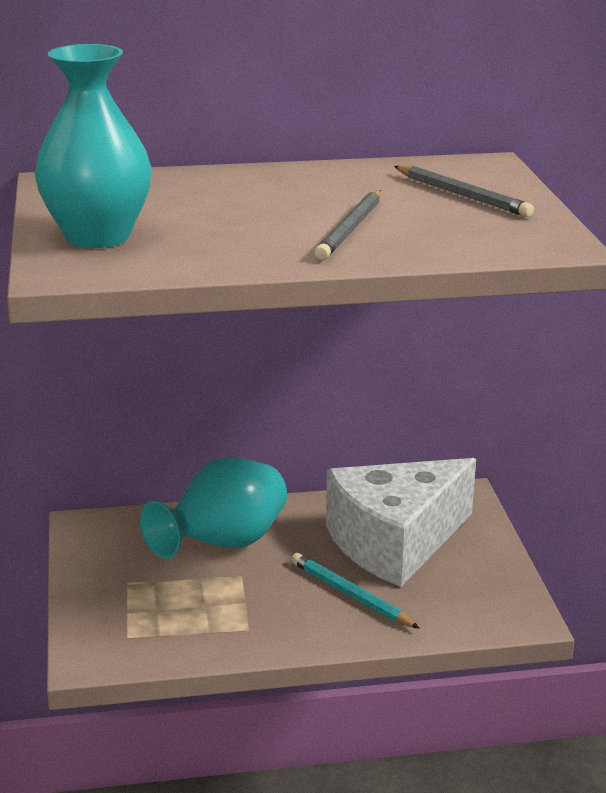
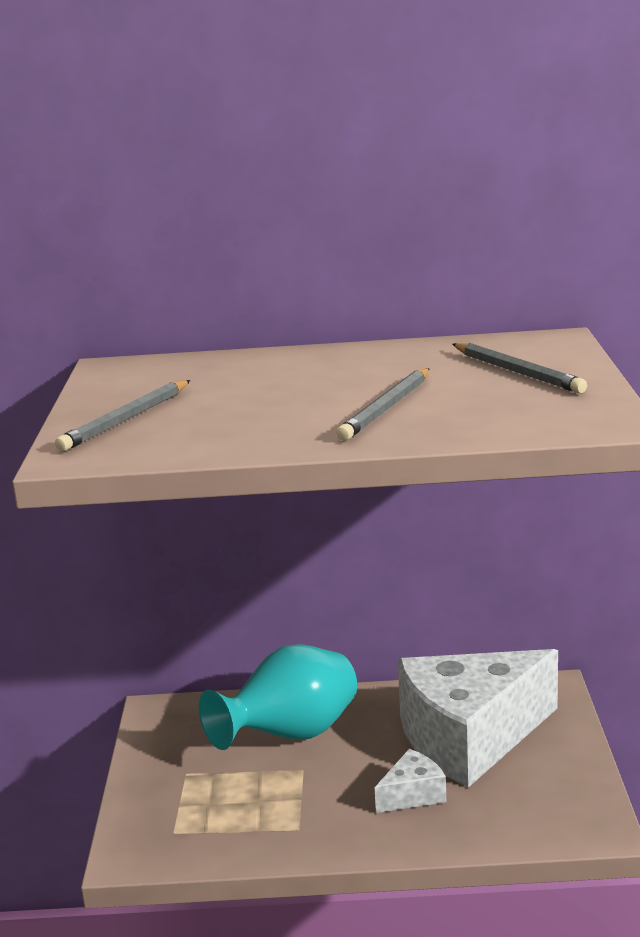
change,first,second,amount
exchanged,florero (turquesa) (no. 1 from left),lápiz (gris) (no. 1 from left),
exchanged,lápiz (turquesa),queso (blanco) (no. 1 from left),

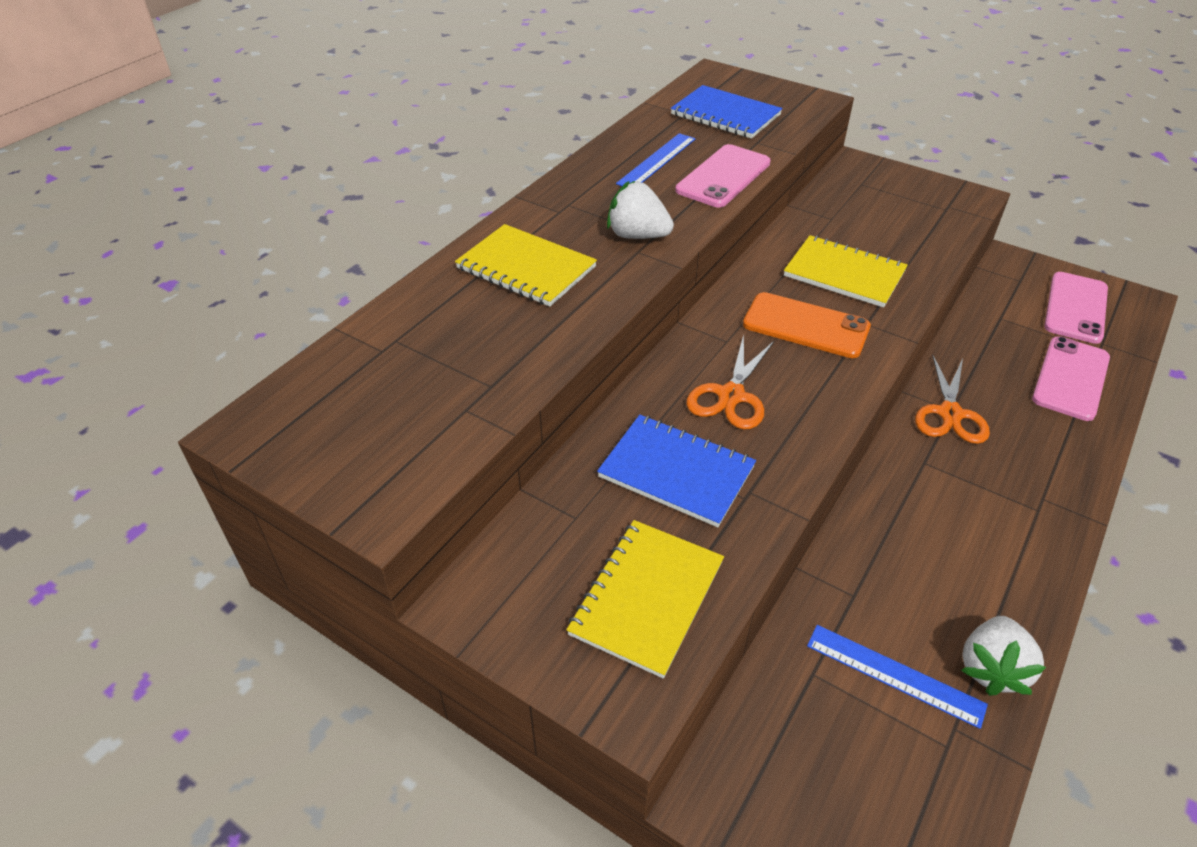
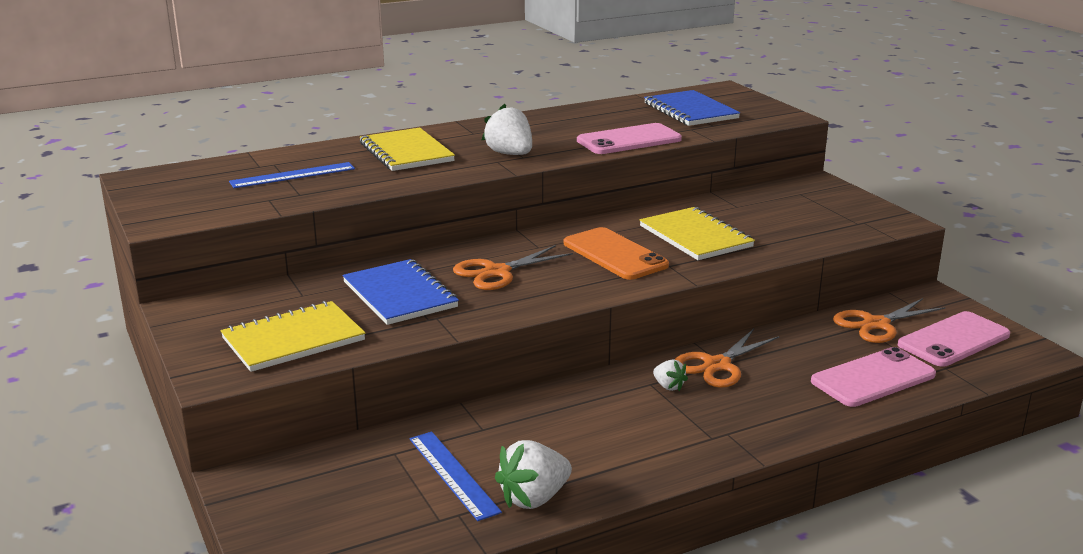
change,first,second,amount
relocated,regla (azul) (no. 1 from left),,
appeared,,tijeras (naranja) (no. 3 from left),
appeared,,fresa (blanco) (no. 3 from left),

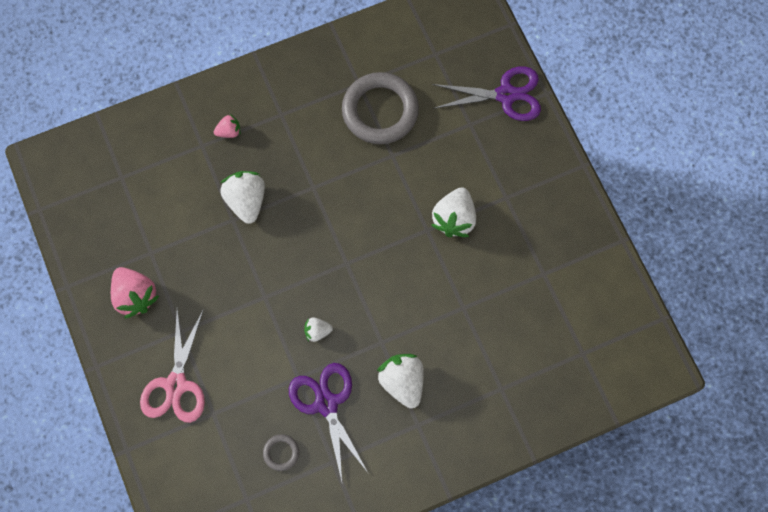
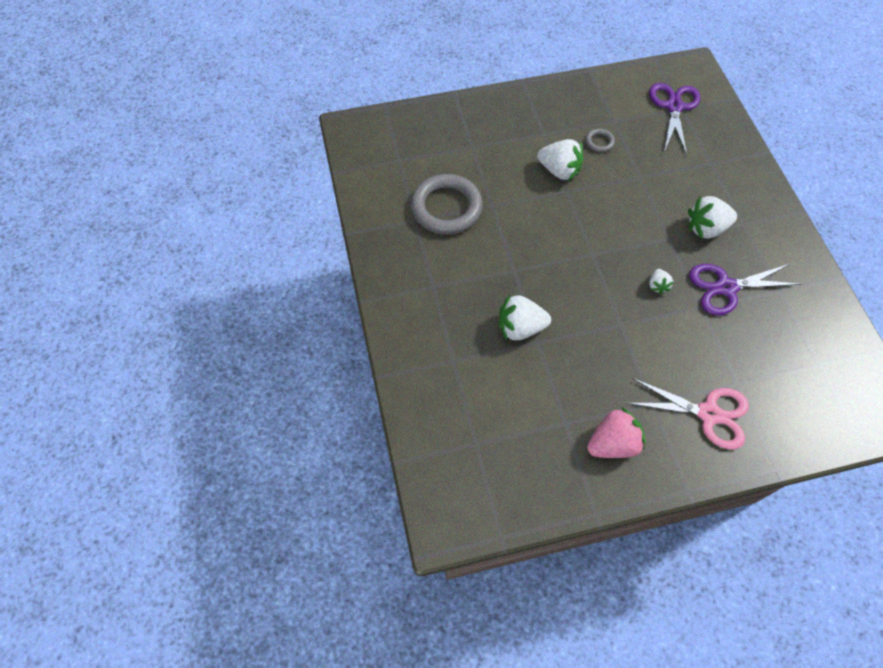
change,first,second,amount
relocated,tijeras (morado) (no. 2 from left in the first image),tijeras (morado) (no. 1 from left),
missing,fresa (rosa) (no. 2 from left),,
relocated,anillo (gris) (no. 1 from left in the first image),anillo (gris) (no. 2 from left),

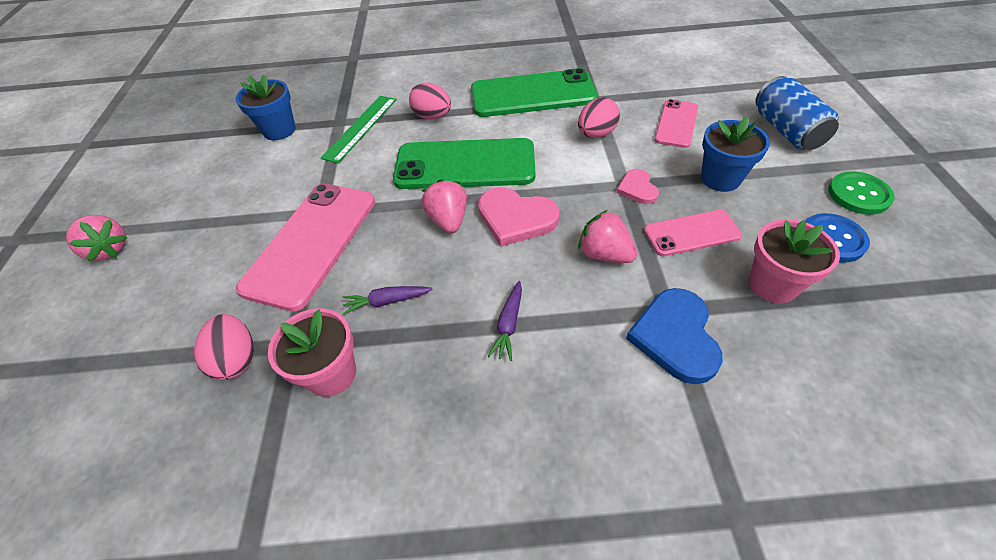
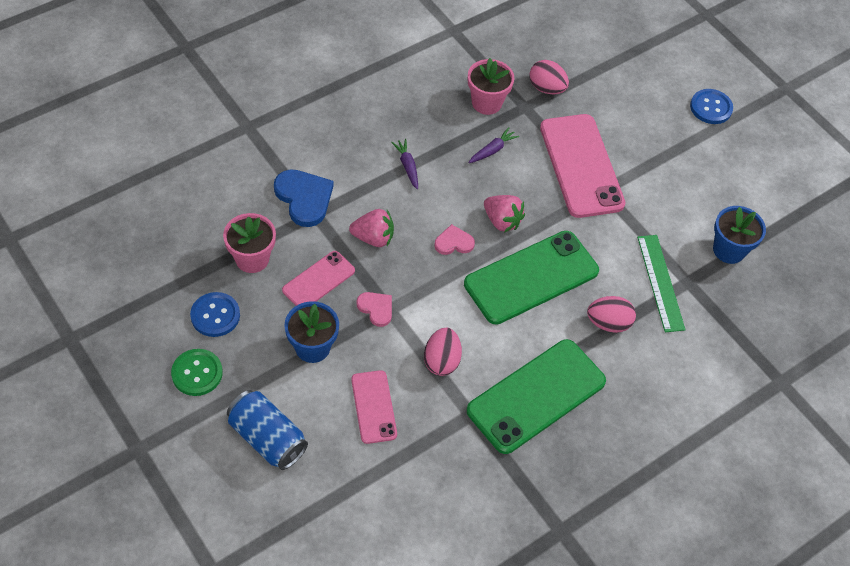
change,first,second,amount
size,corazón (rosa) (no. 1 from left in the first image),corazón (rosa) (no. 2 from left),x0.58
exchanged,fresa (rosa) (no. 1 from left),botón (azul) (no. 2 from left),

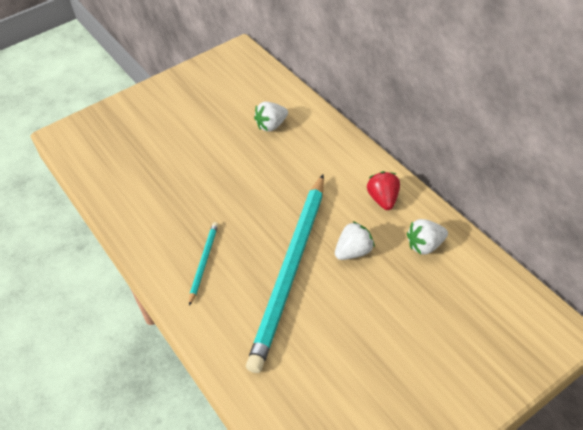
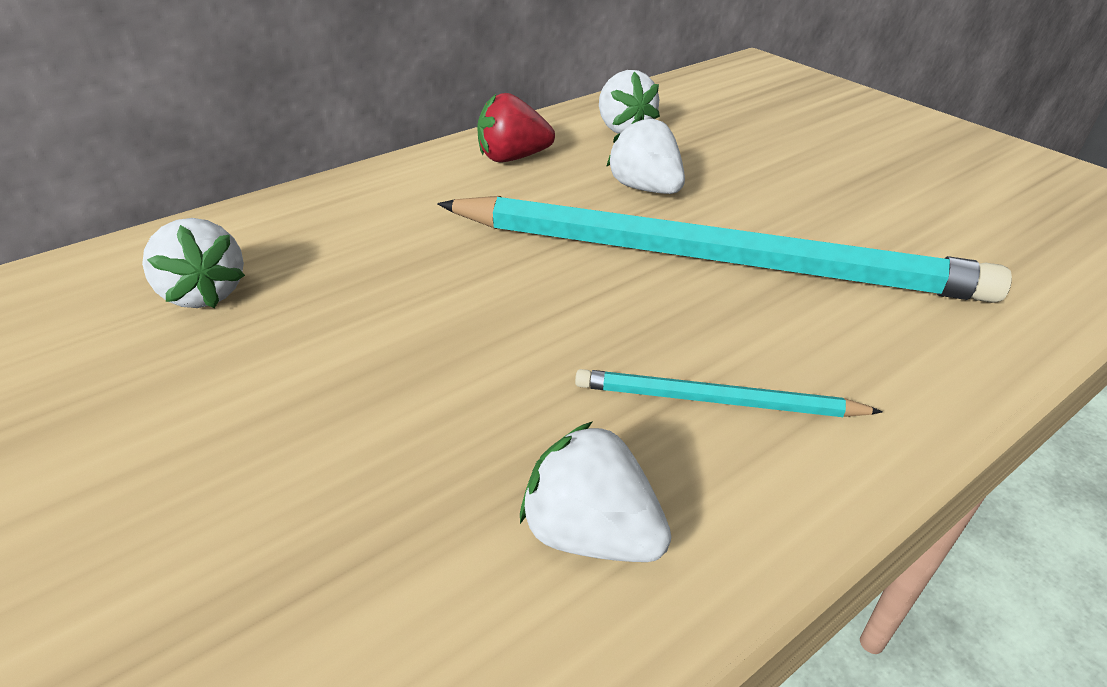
change,first,second,amount
appeared,,fresa (blanco) (no. 2 from left),

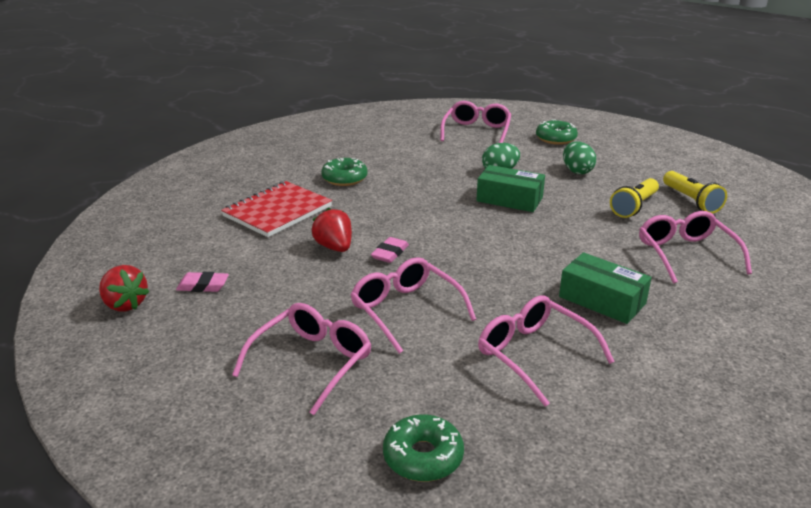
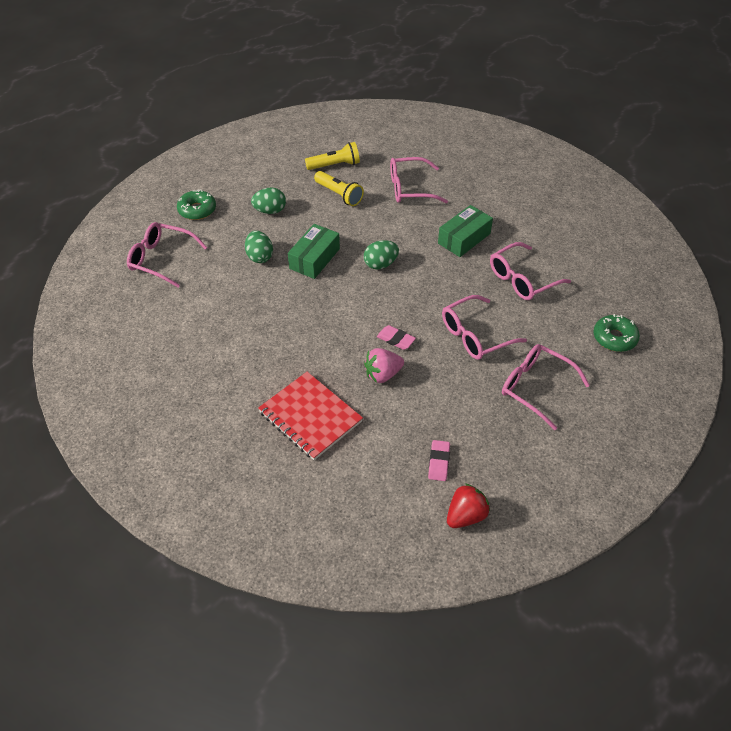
change,first,second,amount
missing,rosquilla (verde) (no. 1 from left),,
colour,fresa (rojo) (no. 2 from left),fresa (rosa),
appeared,,huevo (verde) (no. 3 from left),

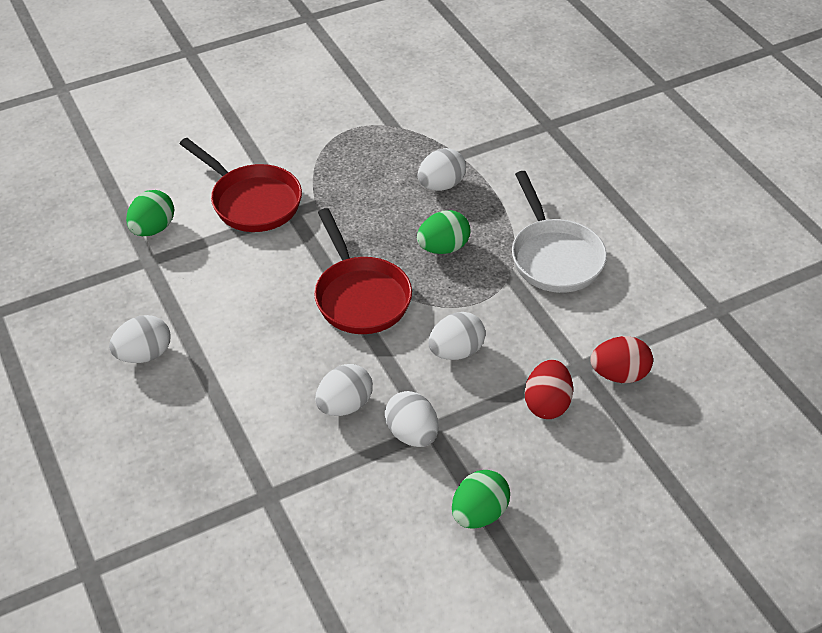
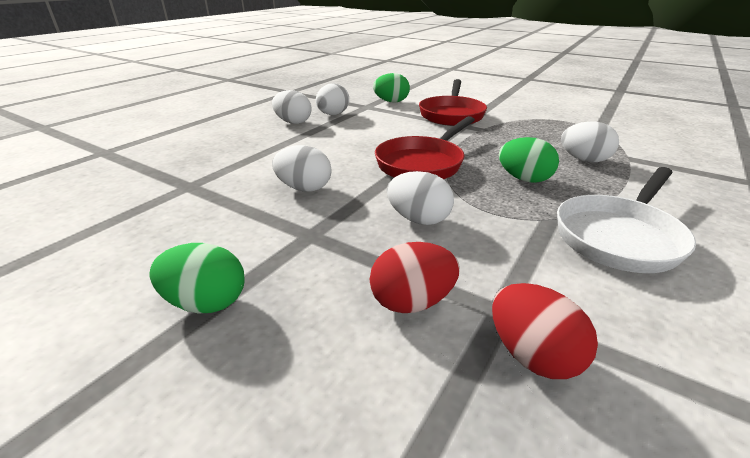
change,first,second,amount
relocated,huevo (blanco) (no. 3 from left),,

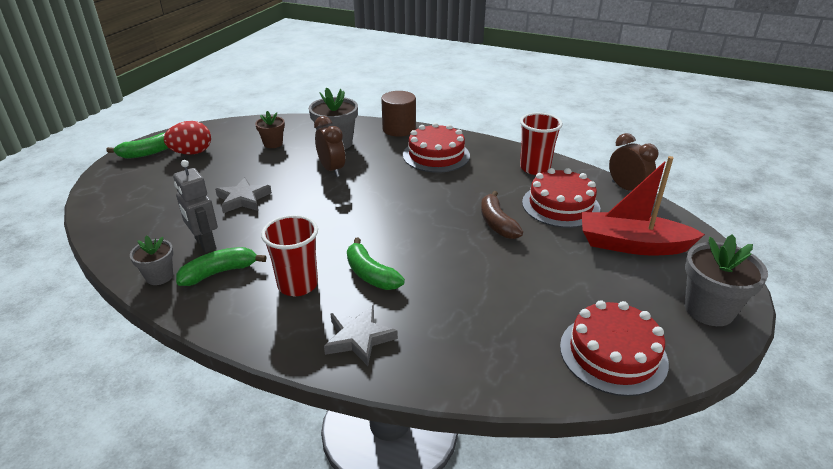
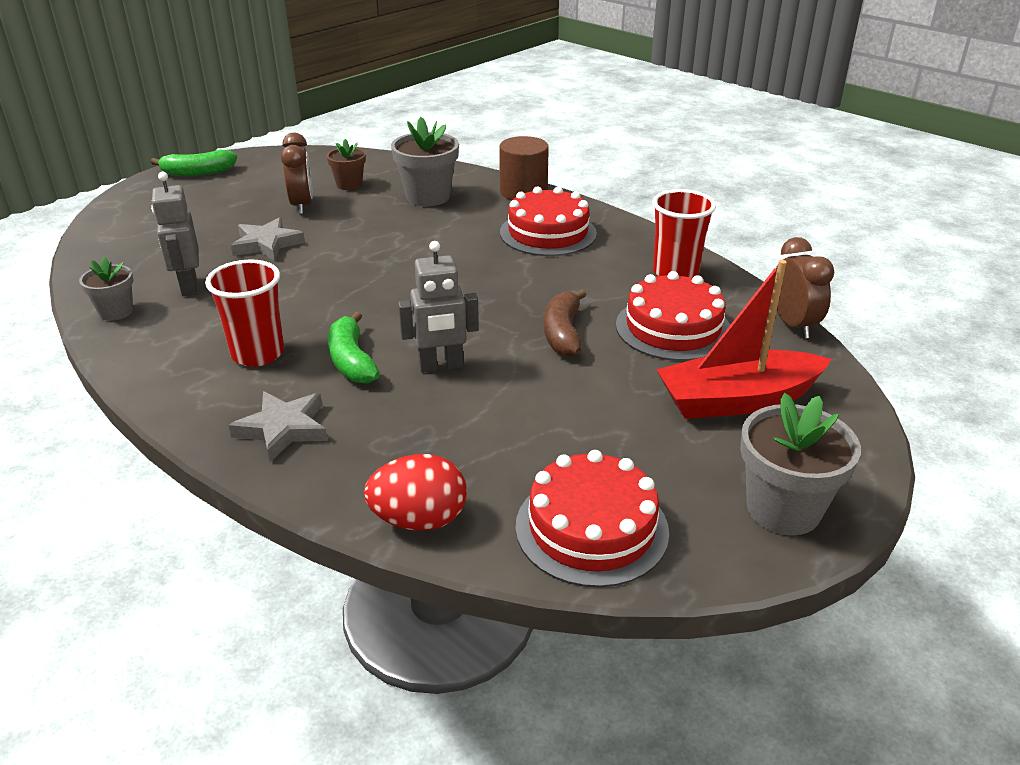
change,first,second,amount
relocated,despertador (marrón) (no. 1 from left),,
relocated,huevo (rojo),,
spun,barco (rojo),,45 degrees counterclockwise
missing,plátano (verde) (no. 2 from left),,
appeared,,robot (gris) (no. 2 from left),

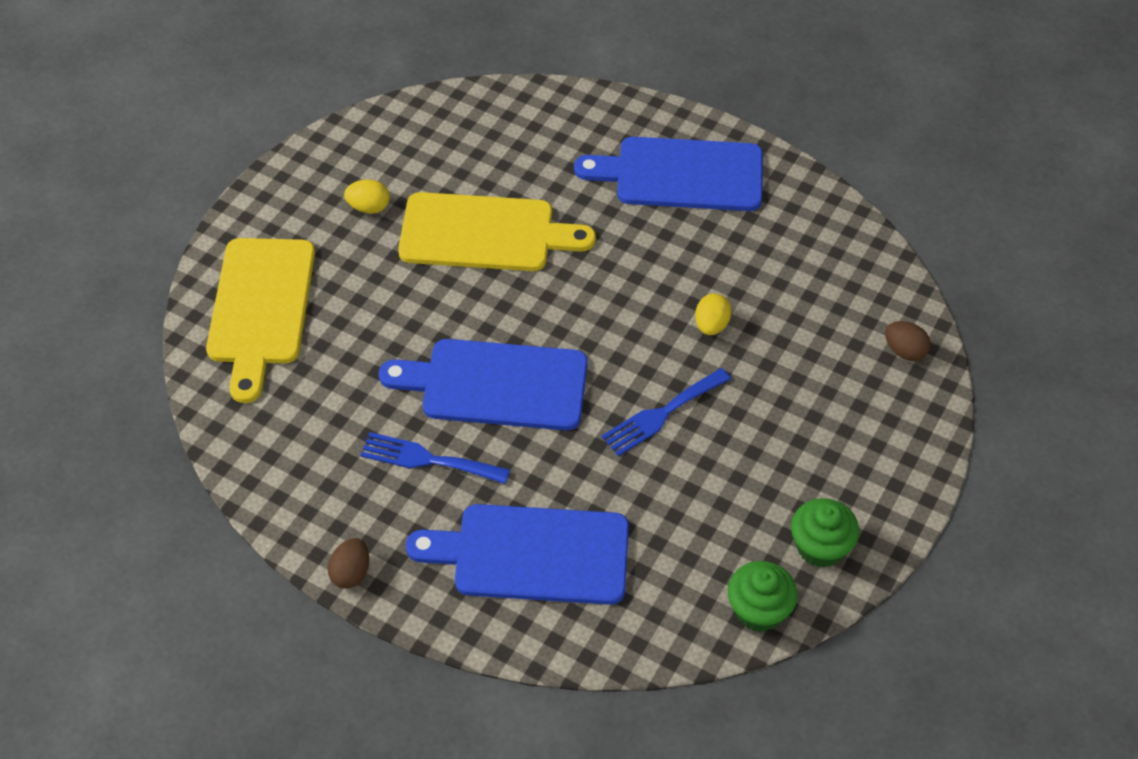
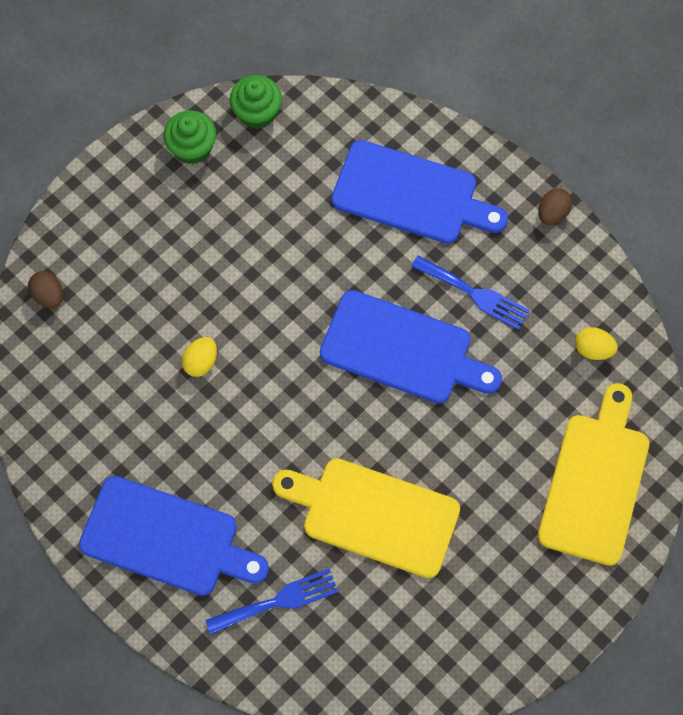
change,first,second,amount
relocated,huevo (amarillo) (no. 1 from left in the first image),huevo (amarillo) (no. 2 from left),
relocated,tenedor (azul) (no. 2 from left in the first image),tenedor (azul) (no. 1 from left),

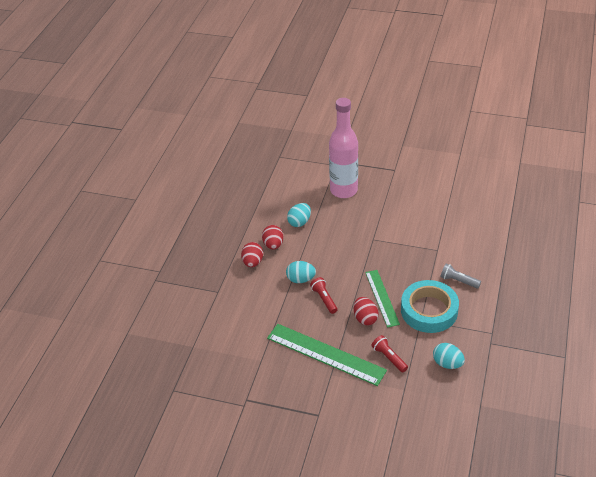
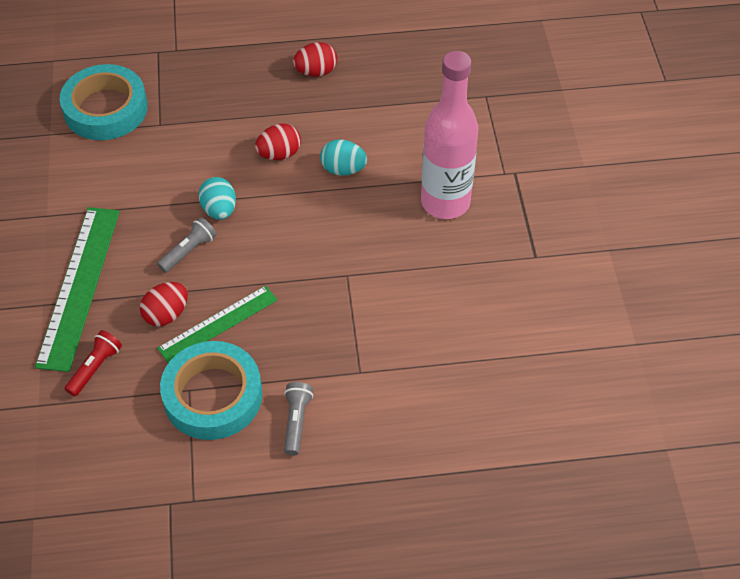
change,first,second,amount
relocated,huevo (rojo) (no. 1 from left in the first image),huevo (rojo) (no. 3 from left),
colour,lámpara de mano (rojo) (no. 1 from left),lámpara de mano (gris) (no. 1 from left),
missing,huevo (turquesa) (no. 3 from left),,
appeared,,cinta adhesiva (turquesa) (no. 1 from left),

